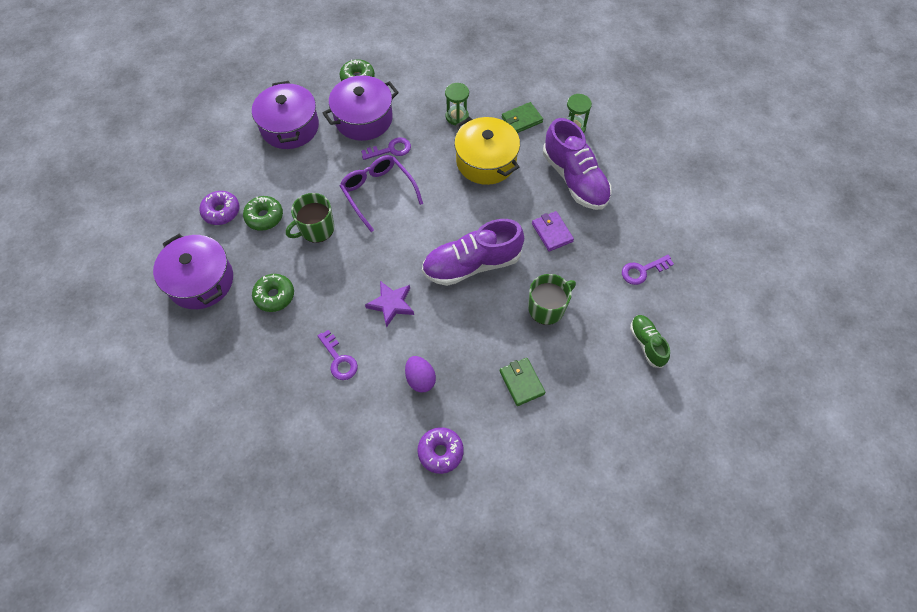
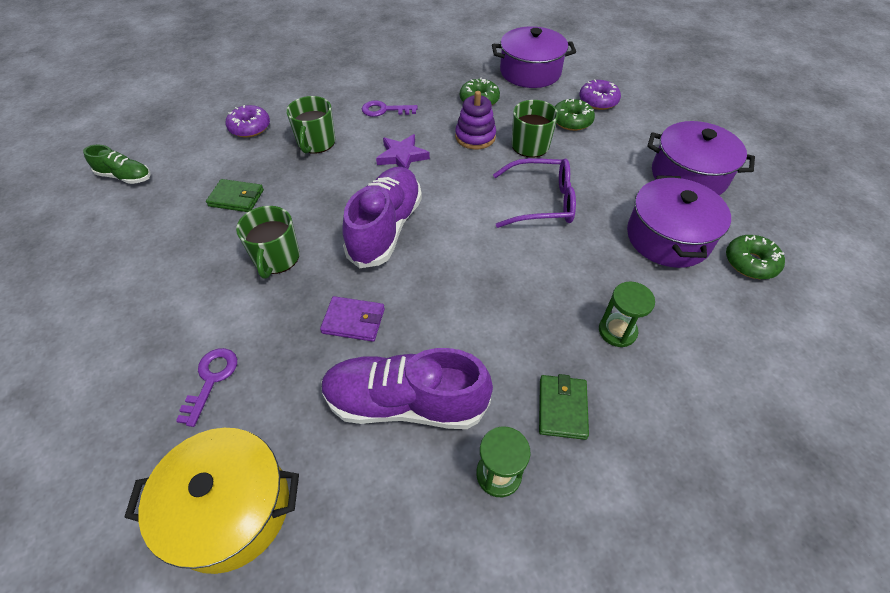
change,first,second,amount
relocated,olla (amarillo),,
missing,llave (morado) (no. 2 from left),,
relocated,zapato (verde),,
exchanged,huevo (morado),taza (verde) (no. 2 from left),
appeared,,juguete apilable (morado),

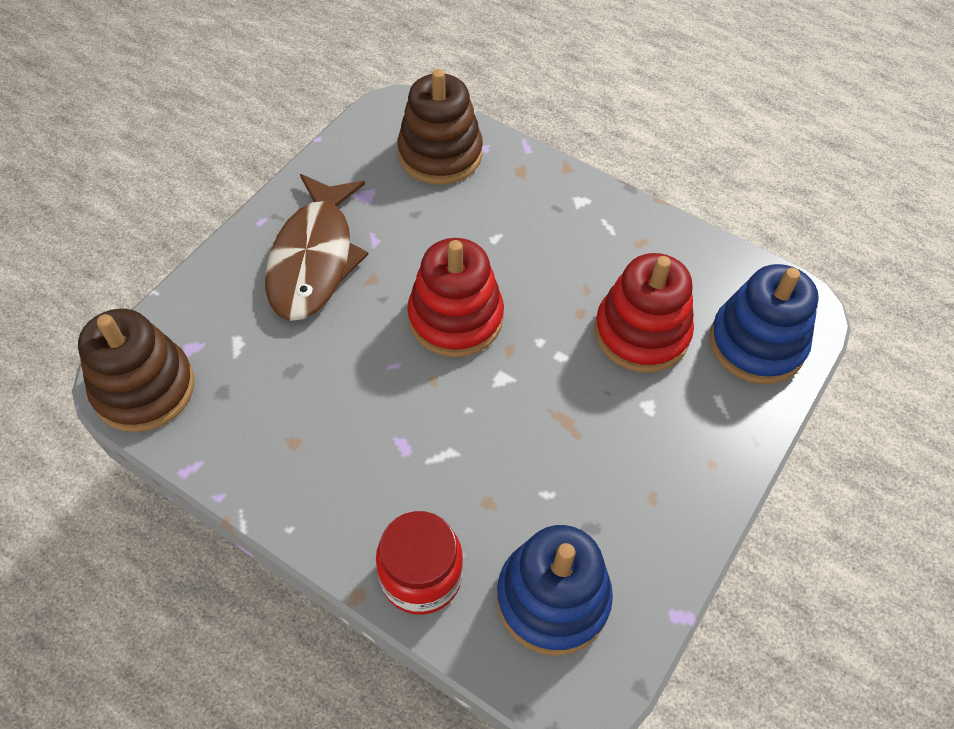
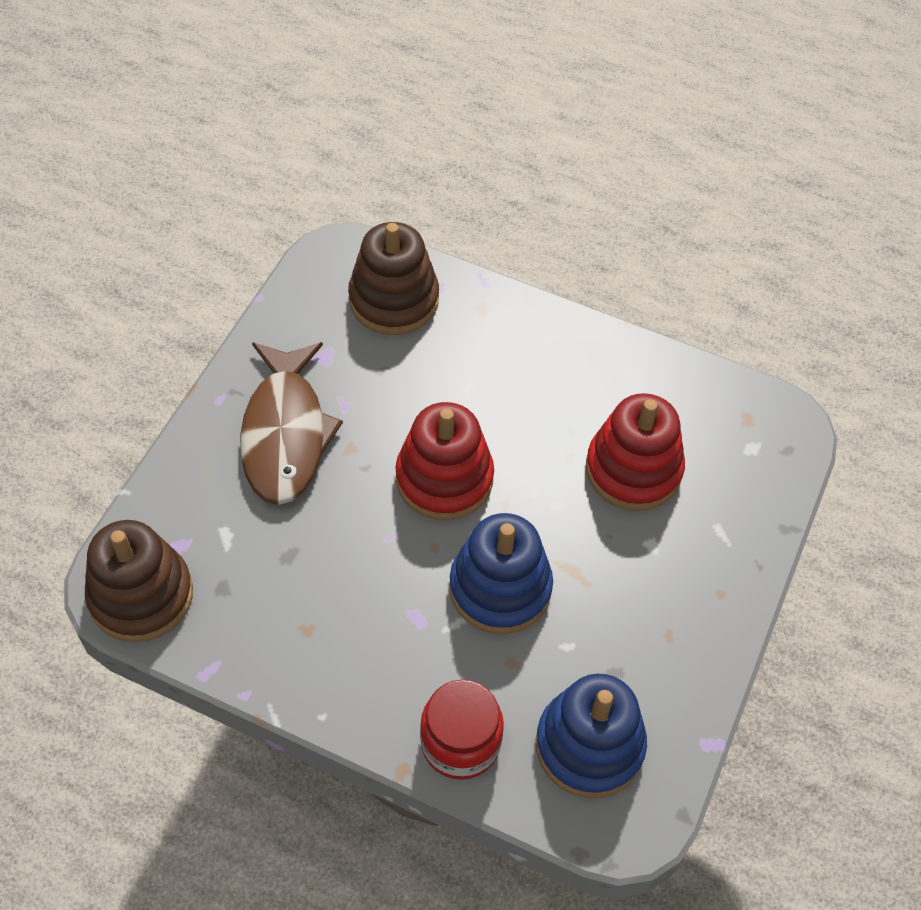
change,first,second,amount
relocated,juguete apilable (azul) (no. 2 from left in the first image),juguete apilable (azul) (no. 1 from left),

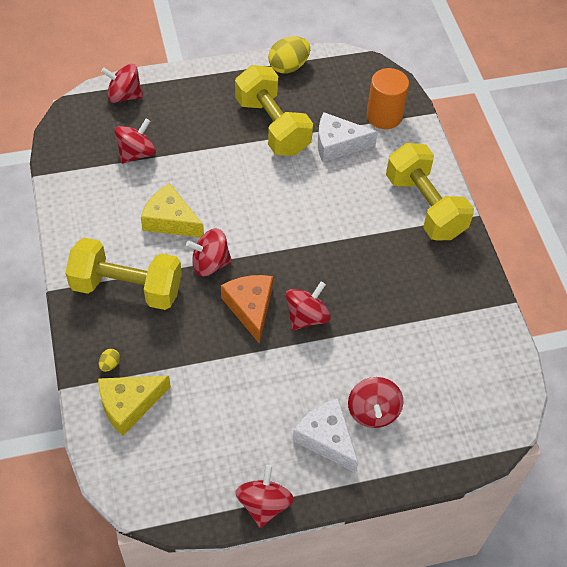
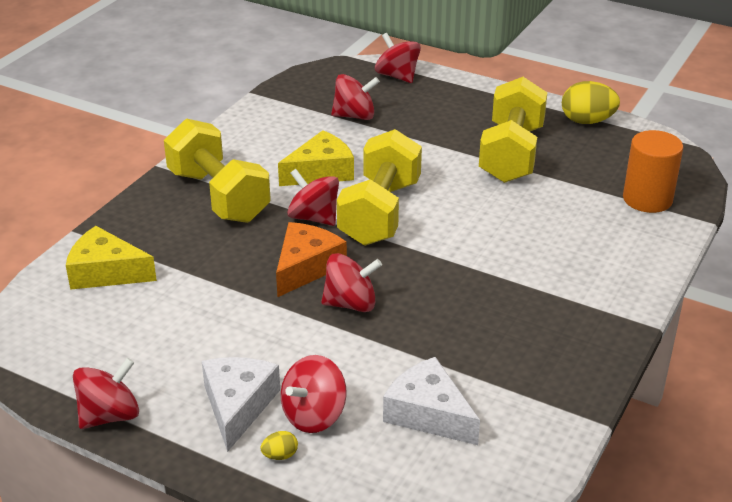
change,first,second,amount
relocated,queso (blanco) (no. 2 from left),,
relocated,mancuerna (amarillo) (no. 3 from left in the first image),mancuerna (amarillo) (no. 2 from left),
spun,queso (amarillo) (no. 2 from left),,75 degrees clockwise
relocated,huevo (amarillo) (no. 1 from left),,

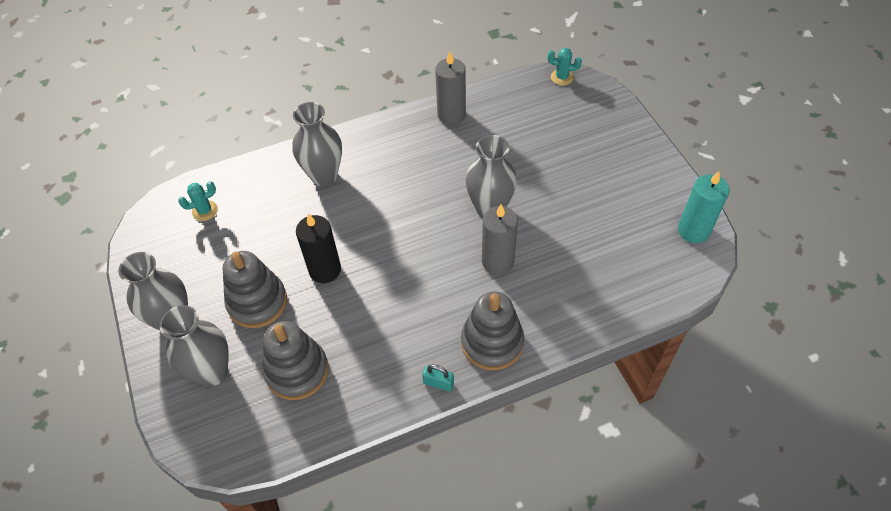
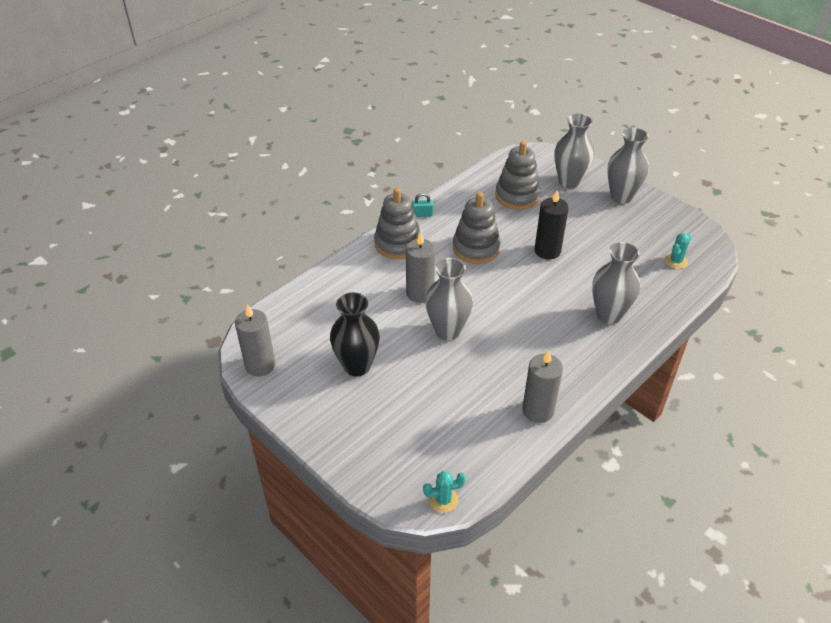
change,first,second,amount
colour,vela (turquesa),vela (gris) (no. 1 from left),
relocated,juguete apilable (gris) (no. 1 from left in the first image),juguete apilable (gris) (no. 2 from left),
appeared,,florero (negro),

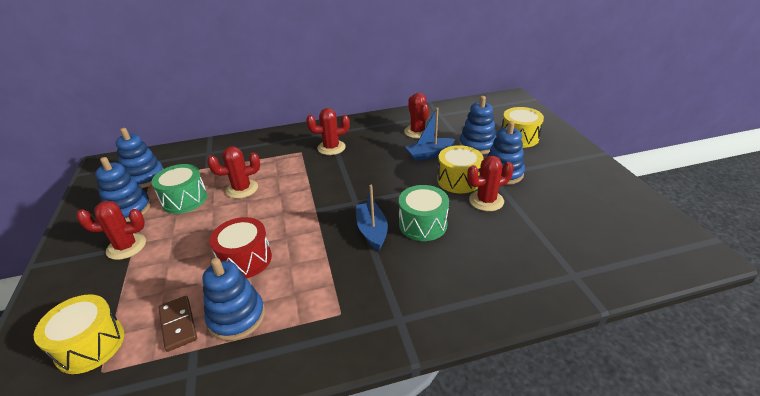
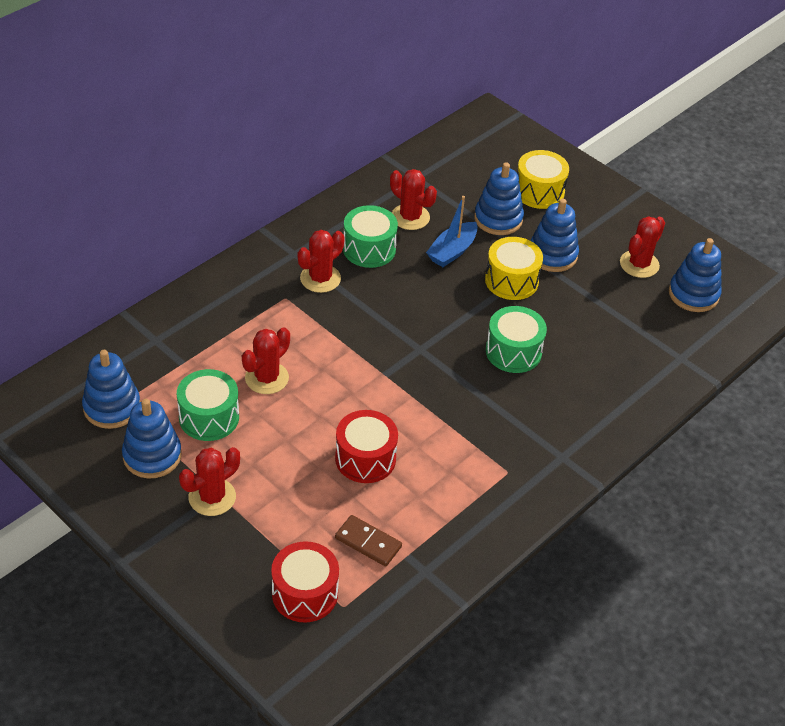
change,first,second,amount
relocated,cactus (rojo) (no. 5 from left),,
missing,barco (azul) (no. 1 from left),,
relocated,juguete apilable (azul) (no. 3 from left in the first image),juguete apilable (azul) (no. 5 from left),
colour,tambor (amarillo) (no. 1 from left),tambor (rojo) (no. 1 from left),
appeared,,tambor (verde) (no. 2 from left),

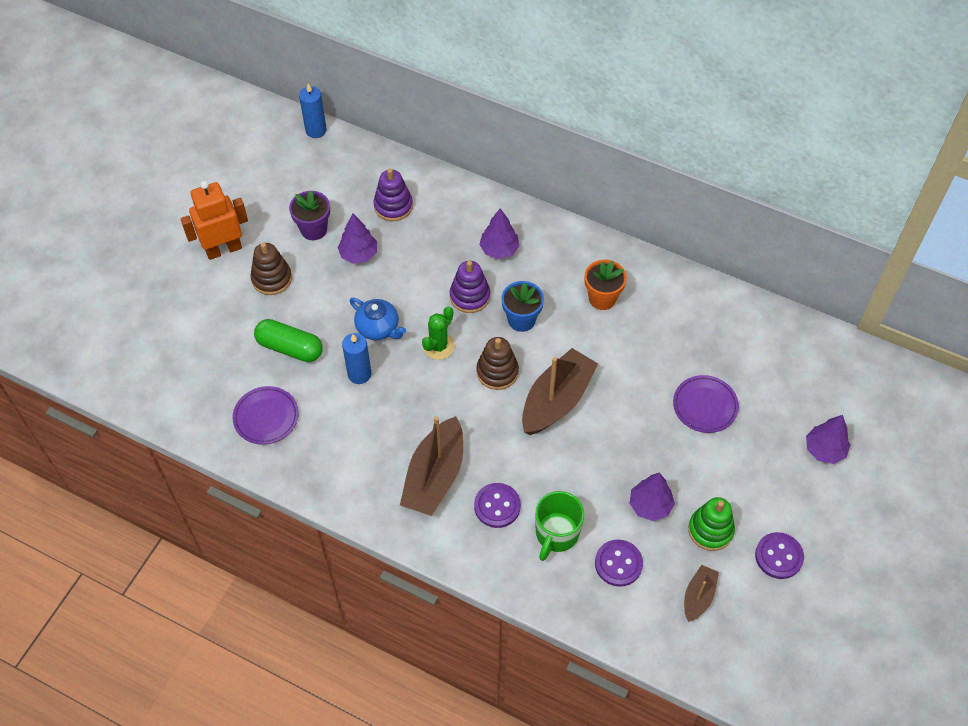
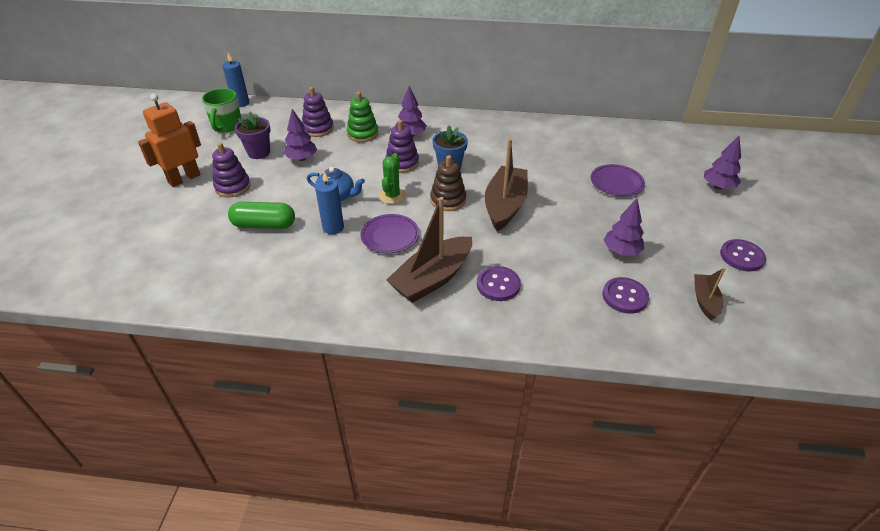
change,first,second,amount
colour,juguete apilable (marrón) (no. 1 from left),juguete apilable (morado) (no. 1 from left),
missing,maceta (naranja),,
relocated,plato (morado) (no. 1 from left),,
spun,barco (marrón) (no. 1 from left),,45 degrees clockwise
relocated,taza (verde),,
relocated,juguete apilable (verde),,

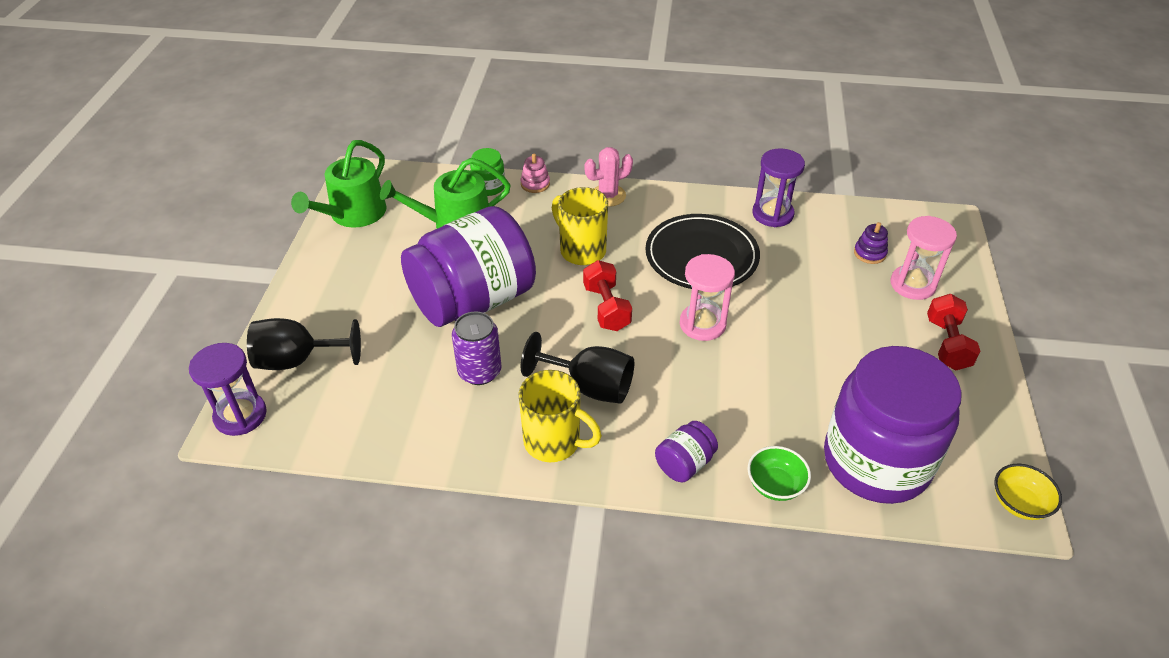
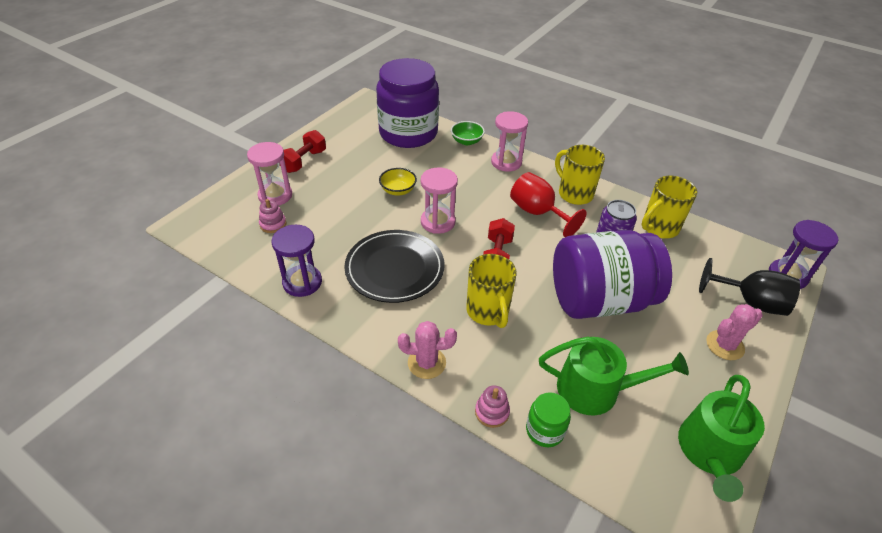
change,first,second,amount
spun,regadera (verde) (no. 1 from left in the first image),regadera (verde) (no. 2 from left),150 degrees clockwise
colour,juguete apilable (morado),juguete apilable (rosa) (no. 1 from left),
colour,copa (negro) (no. 2 from left),copa (rojo),
exchanged,tarro (morado) (no. 2 from left),reloj de arena (rosa) (no. 3 from left),
relocated,cuenco (amarillo),,
appeared,,taza (amarillo) (no. 3 from left),
appeared,,cactus (rosa) (no. 2 from left),

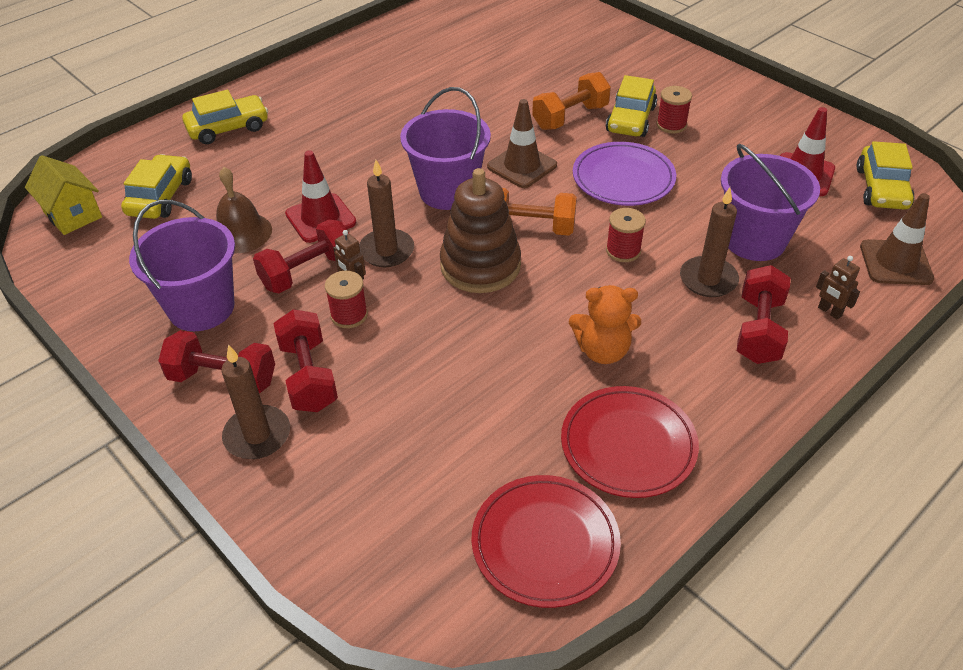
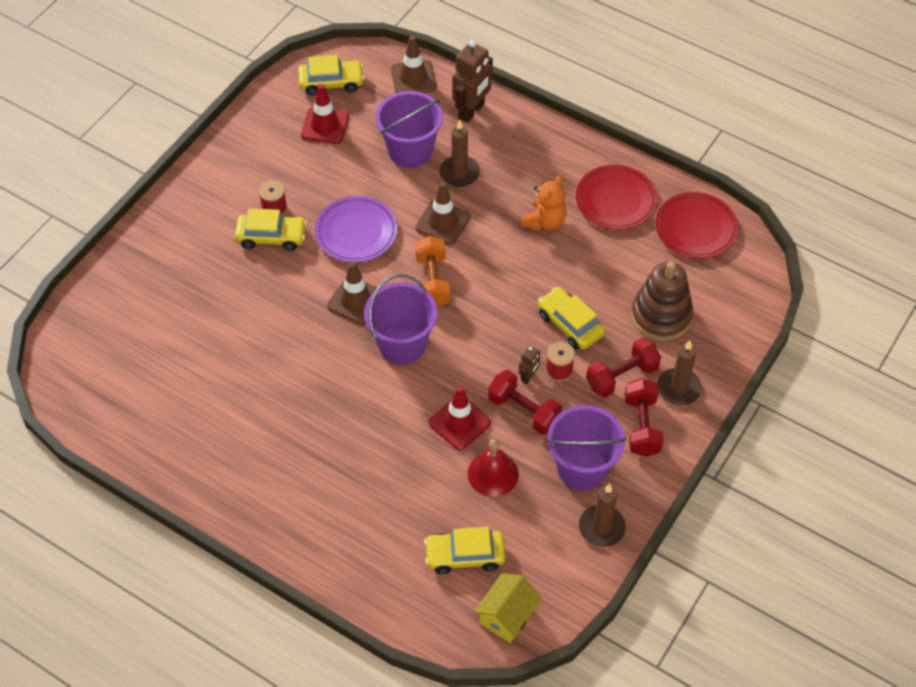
change,first,second,amount
missing,mancuerna (naranja) (no. 2 from left),,
relocated,coche (amarillo) (no. 2 from left in the first image),coche (amarillo) (no. 4 from left),
relocated,vela (marrón) (no. 2 from left),,
colour,campana (marrón),campana (rojo),
relocated,juguete apilable (marrón),,
exchanged,carrete (rojo) (no. 2 from left),cono de tráfico (marrón) (no. 3 from left),
size,robot (marrón) (no. 2 from left in the first image),robot (marrón) (no. 1 from left),x2.04
missing,mancuerna (rojo) (no. 4 from left),,
spun,osito (naranja),,45 degrees clockwise

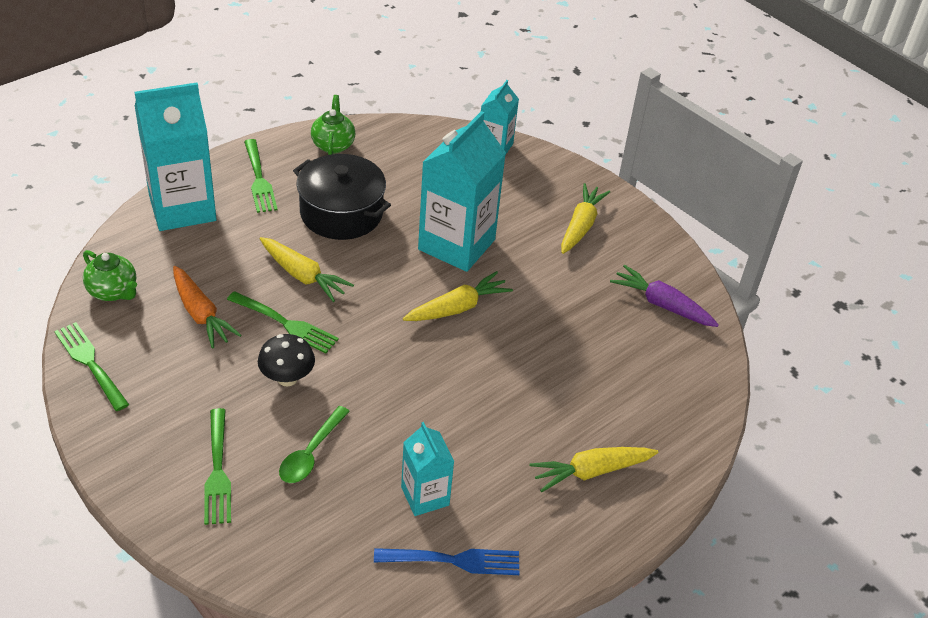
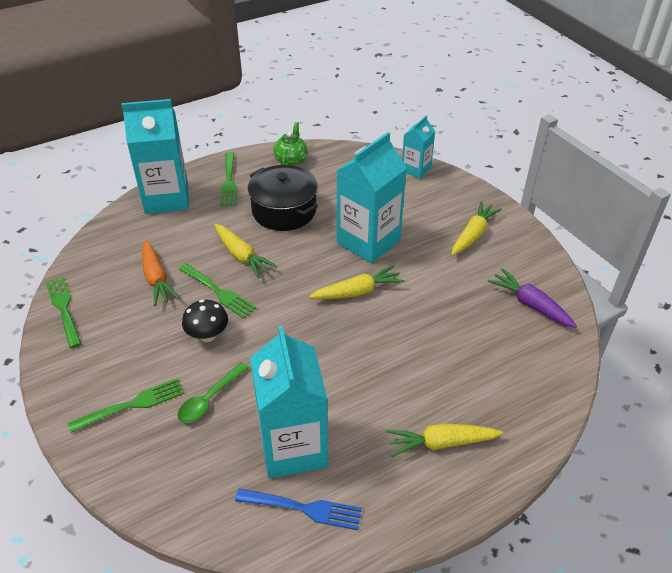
change,first,second,amount
missing,tetera (verde) (no. 1 from left),,
spun,tenedor (verde) (no. 2 from left),,120 degrees counterclockwise
size,cartón de leche (turquesa) (no. 2 from left),,x1.85

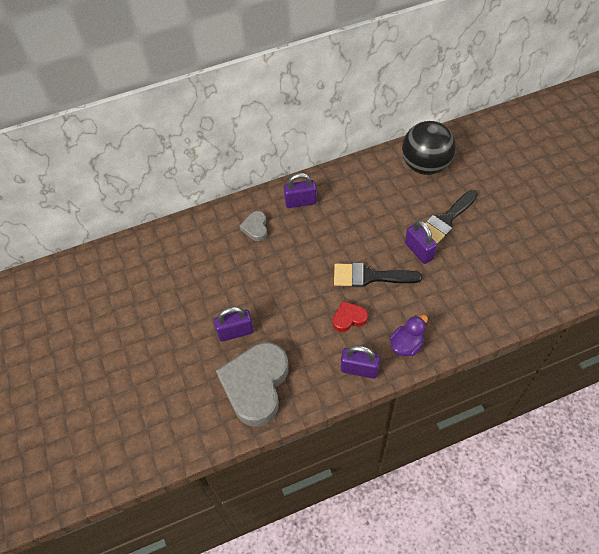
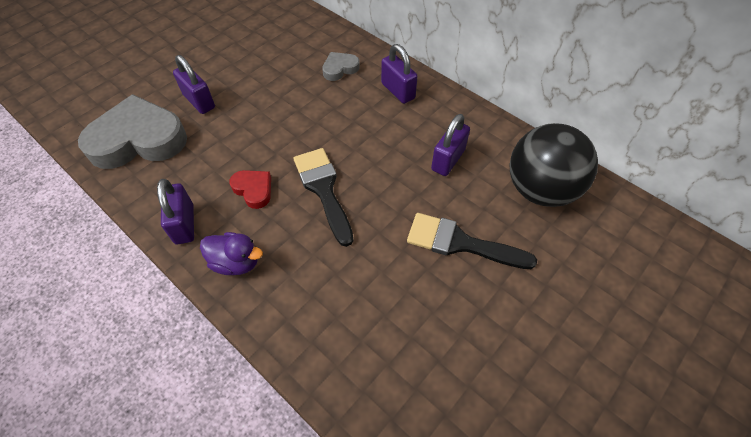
change,first,second,amount
relocated,candado (morado) (no. 4 from left),,

